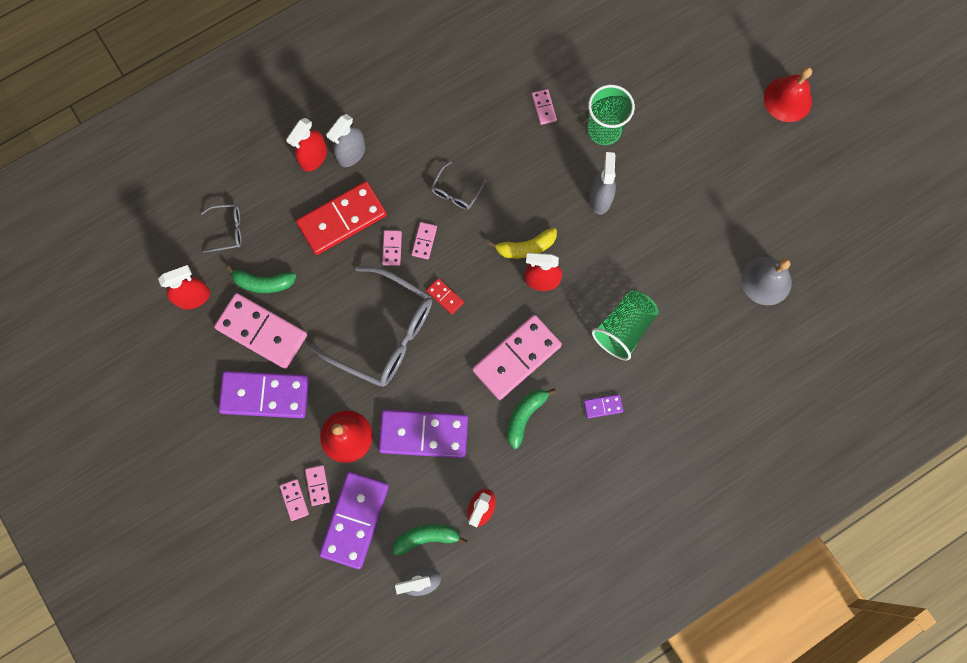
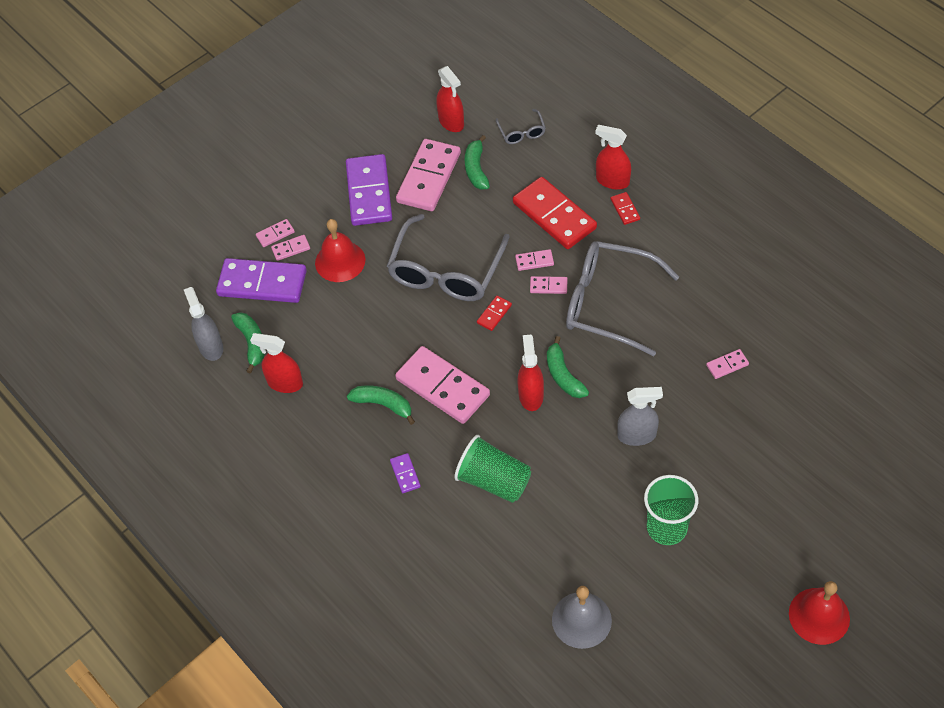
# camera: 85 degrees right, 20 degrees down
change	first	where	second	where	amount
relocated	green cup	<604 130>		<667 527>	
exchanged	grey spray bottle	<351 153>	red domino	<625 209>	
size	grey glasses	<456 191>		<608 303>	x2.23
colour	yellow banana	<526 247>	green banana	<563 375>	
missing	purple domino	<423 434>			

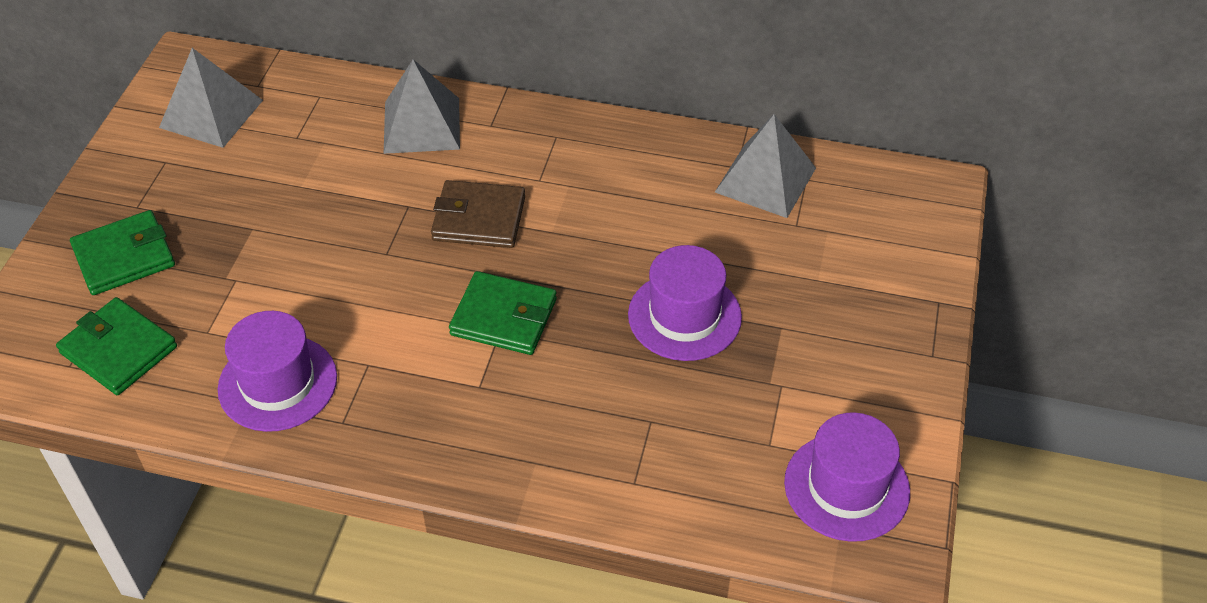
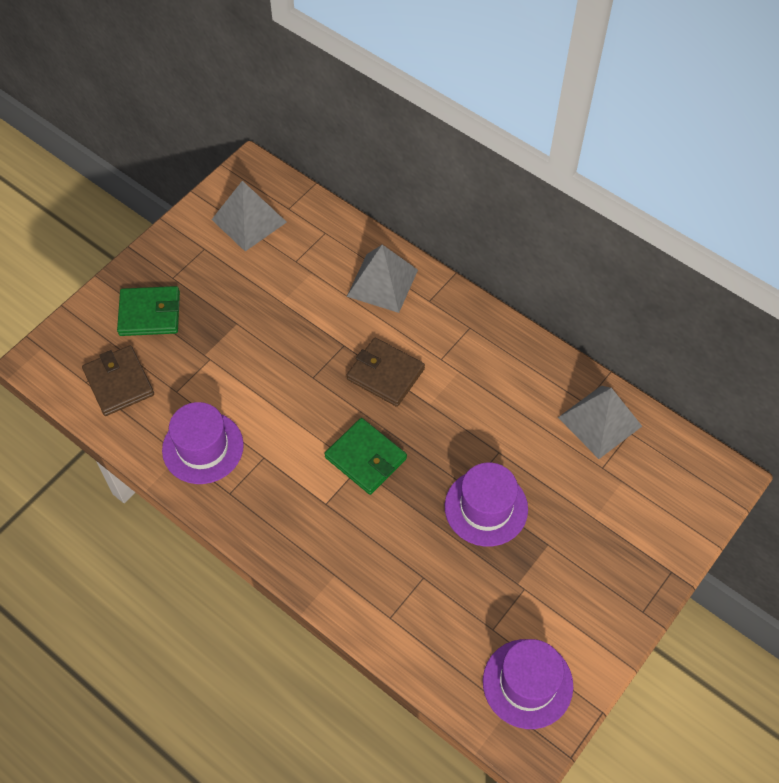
# camera: 25 degrees right, 10 degrees up
change	first	where	second	where	amount
colour	green wallet	<119 350>	brown wallet	<119 383>	

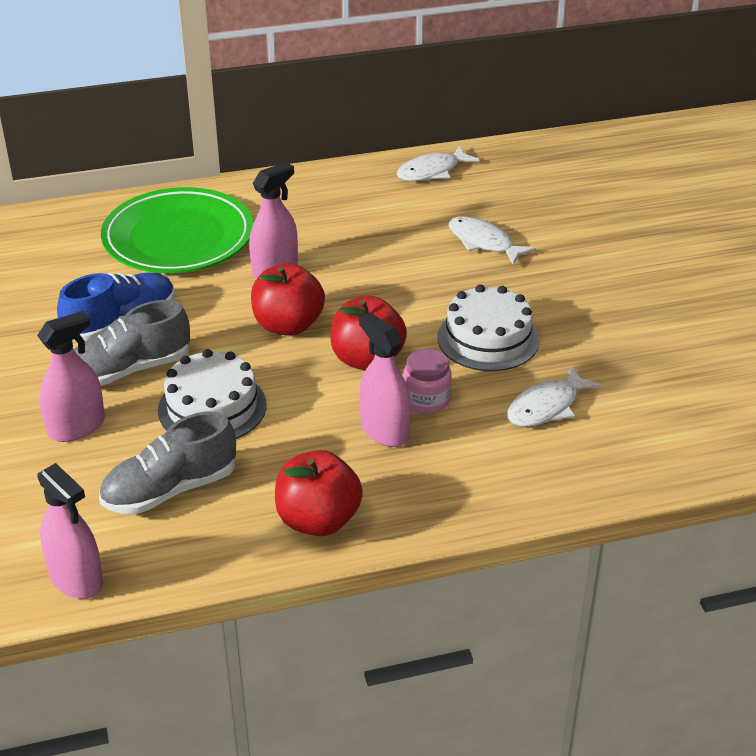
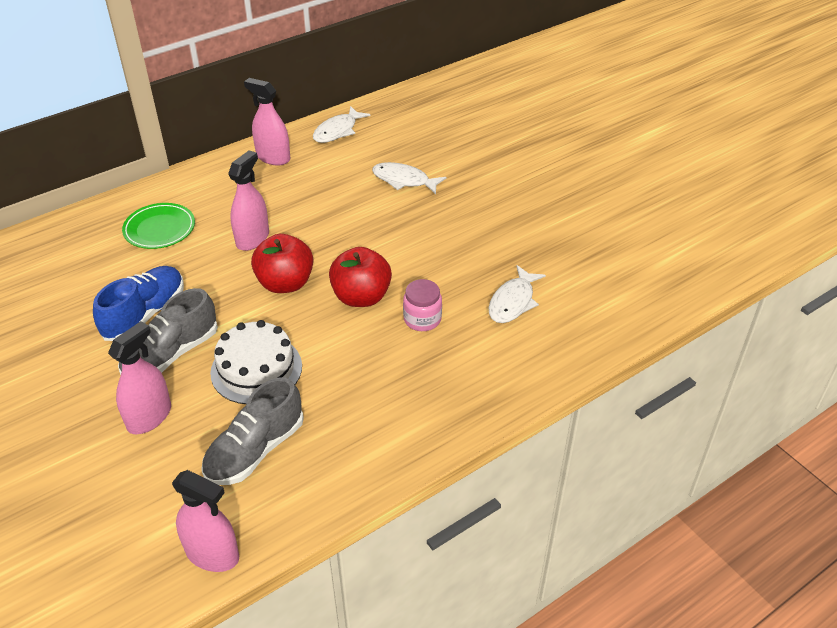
# camera: 20 degrees left, 5 degrees up
change	first	where	second	where	amount
size	green plate	<178 238>		<159 229>	x0.56
missing	white cake	<488 339>			
relocated	pink spray bottle	<384 431>		<273 157>	
missing	red apple	<318 520>			

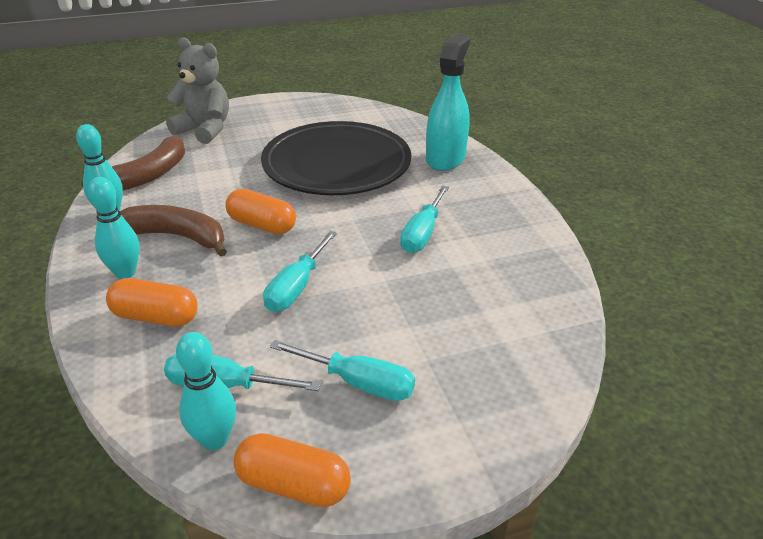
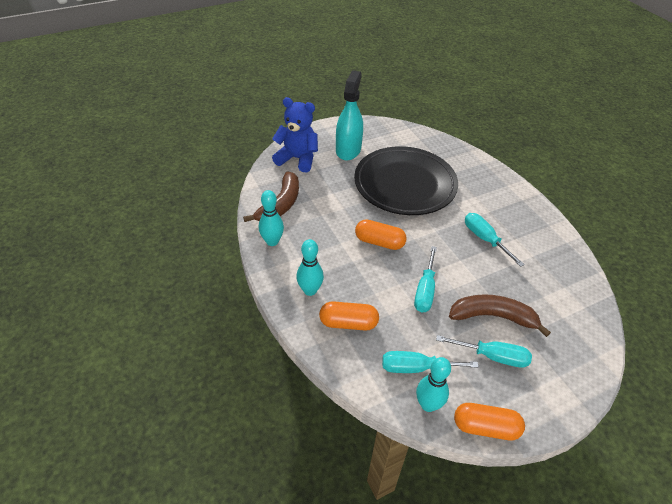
# camera: 10 degrees left, 10 degrees up
change	first	where	second	where	amount
relocated	turquoise spray bottle	<445 158>		<348 150>	
colour	grey teddy bear	<204 130>	blue teddy bear	<297 159>	
spun	turquoise screwdriver	<422 233>		<485 239>	135 degrees clockwise
relocated	brown banana	<176 237>		<493 317>	

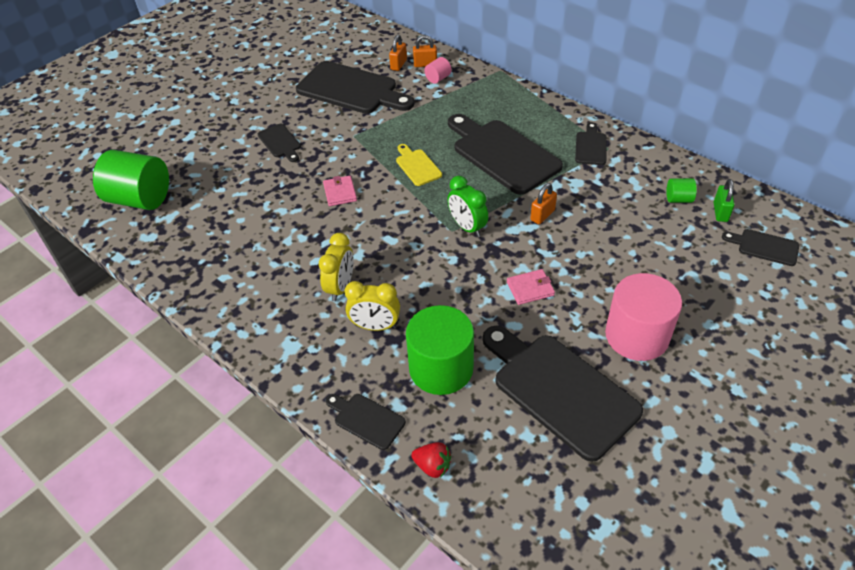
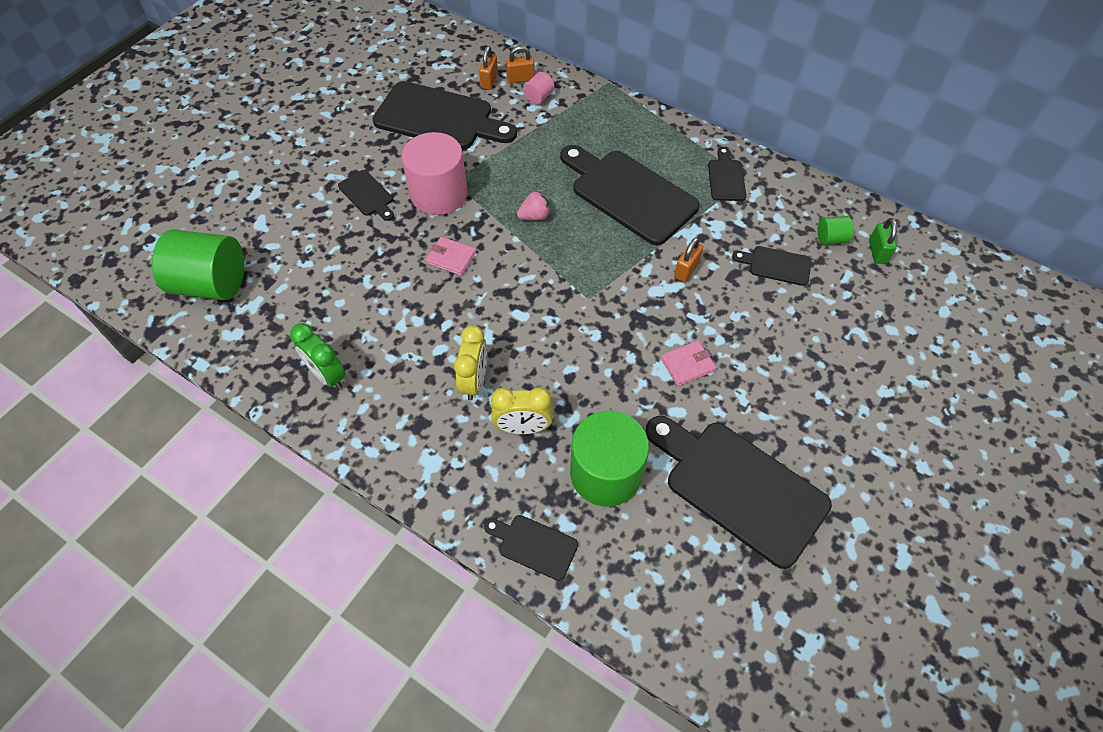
# camera: 10 degrees left, 10 degrees up
change	first	where	second	where	amount
exchanged	yellow cutting board	<417 166>	pink strawberry	<534 216>	
spun	pink wallet	<340 192>		<451 258>	45 degrees counterclockwise
relocated	green clock	<467 227>		<327 375>	
relocated	black cutting board	<764 247>		<776 265>	
relocated	pink cylinder	<637 336>		<439 194>	
missing	red strawberry	<432 466>			

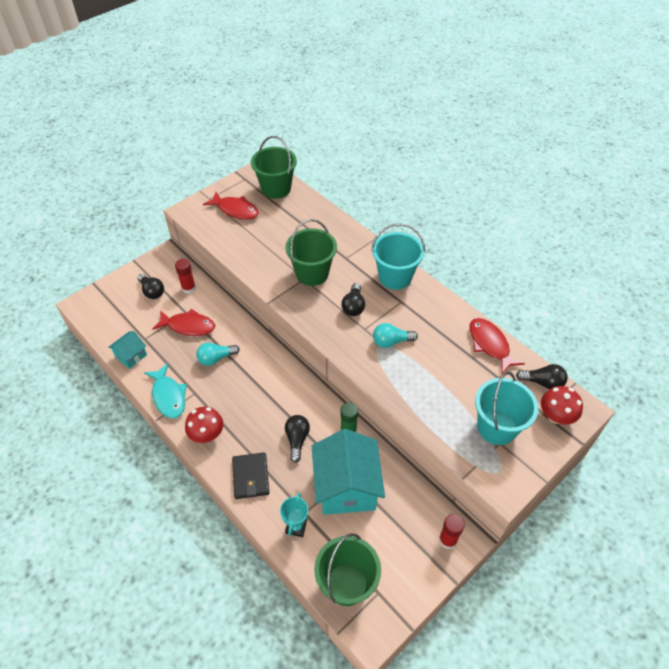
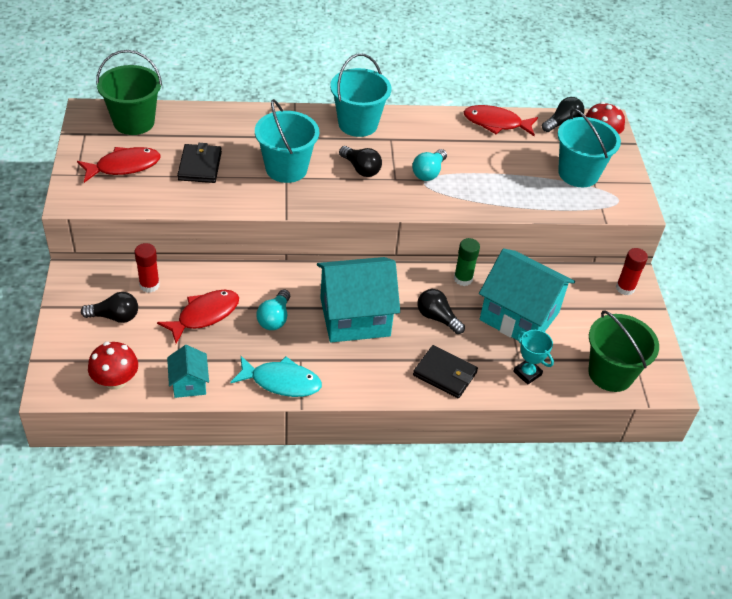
# camera: 55 degrees left, 5 degrees down
change	first	where	second	where	amount
colour	green bucket	<312 273>	turquoise bucket	<286 169>	
relocated	red mushroom	<207 434>		<115 381>	
appeared			black wallet	<200 166>	
appeared			turquoise house	<355 317>	

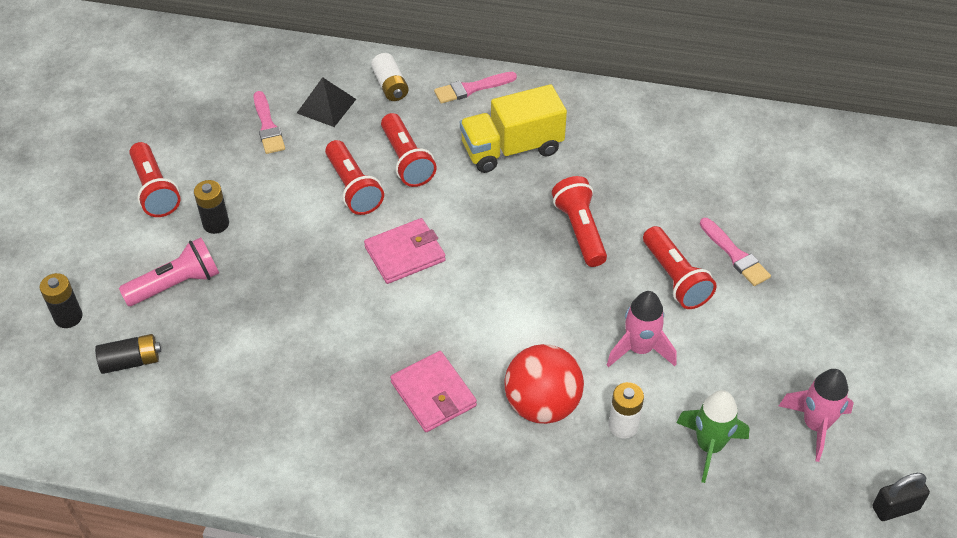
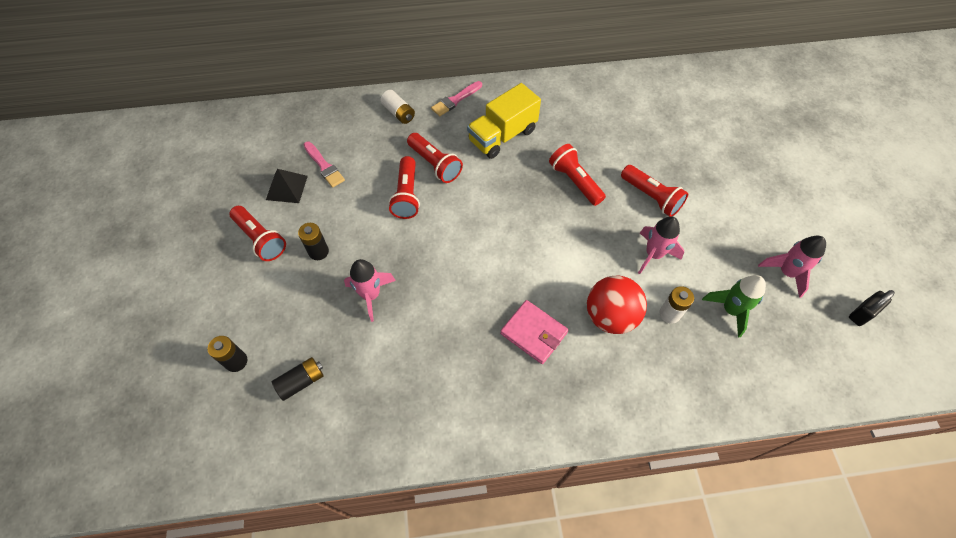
# camera: 20 degrees left, 10 degrees up
change	first	where	second	where	amount
relocated	black pyramid	<326 106>		<287 187>	
spun	red flashlight	<353 188>		<407 195>	45 degrees clockwise
missing	pink wallet	<405 254>			
missing	pink brush	<735 255>			
missing	pink flashlight	<176 284>			
appeared			pink rocket	<371 295>	

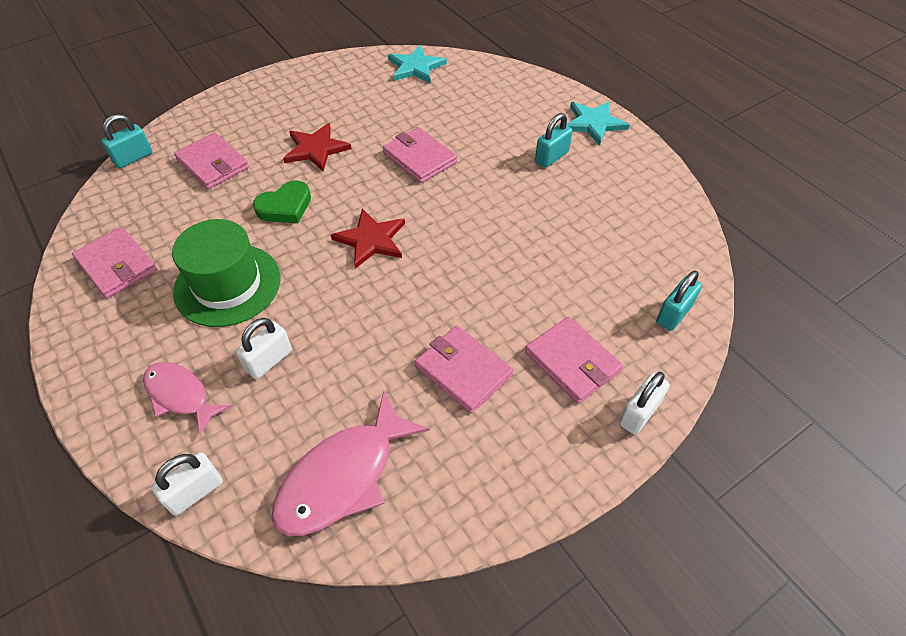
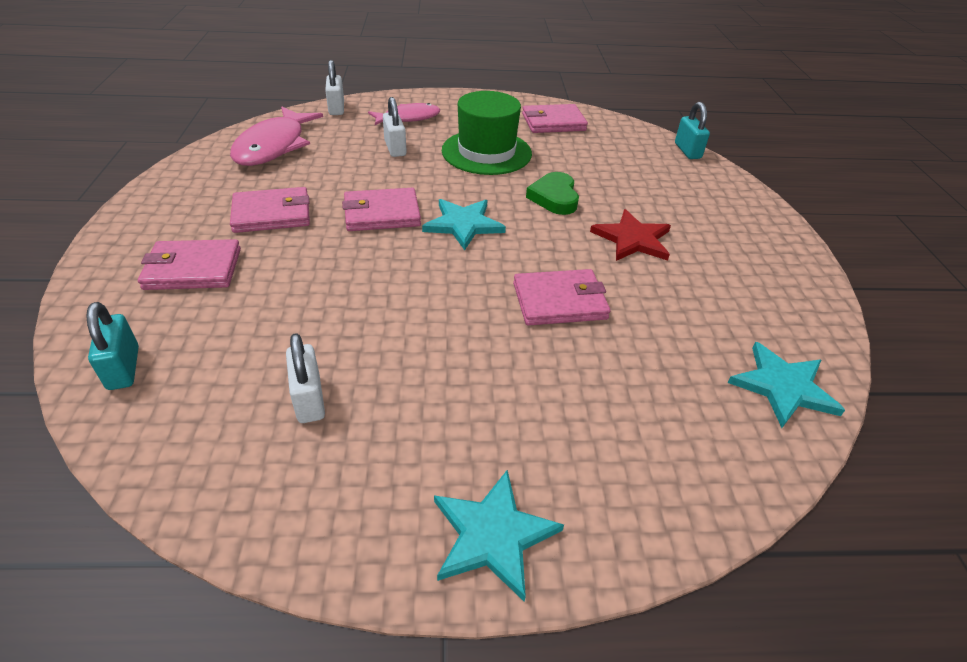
# camera: 120 degrees right, 10 degrees down
change	first	where	second	where	amount
missing	turquoise padlock	<551 157>			
relocated	pink wallet	<213 164>		<381 213>	
colour	red star	<371 240>	turquoise star	<463 224>	
relocated	white padlock	<639 413>		<309 399>	
spun	pink fish	<343 476>		<274 146>	150 degrees counterclockwise

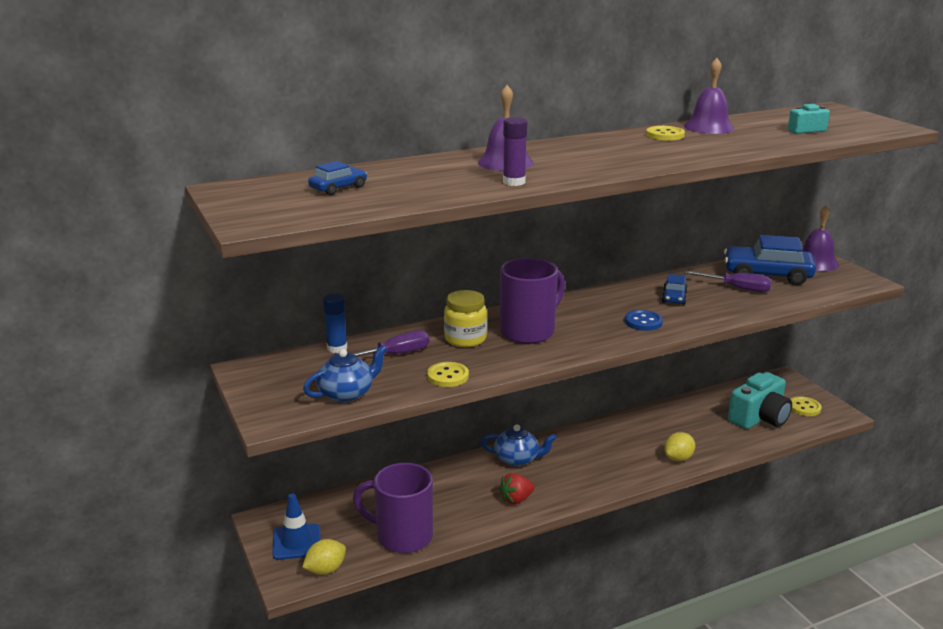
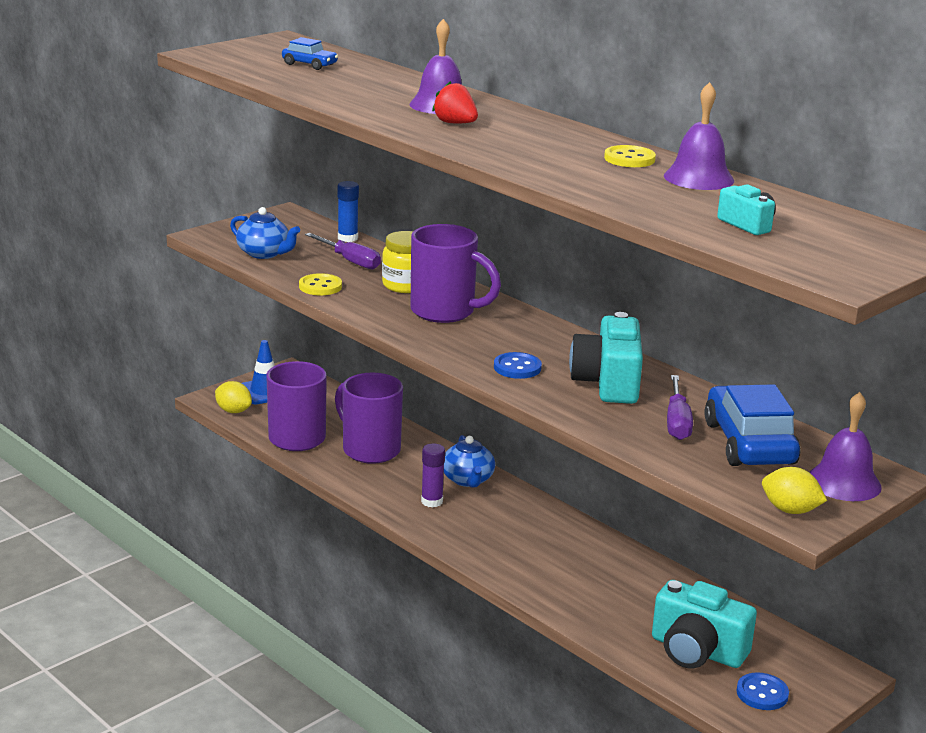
# camera: 70 degrees right, 0 degrees up
change	first	where	second	where	amount
relocated	purple glue stick	<514 182>		<432 501>	
exchanged	blue car	<674 297>	turquoise camera	<608 383>	
colour	yellow button	<804 407>	blue button	<762 693>	
relocated	yellow lemon	<678 458>		<790 510>	
relocated	red strawberry	<516 499>		<455 123>	
appeared			purple mug	<370 449>	

